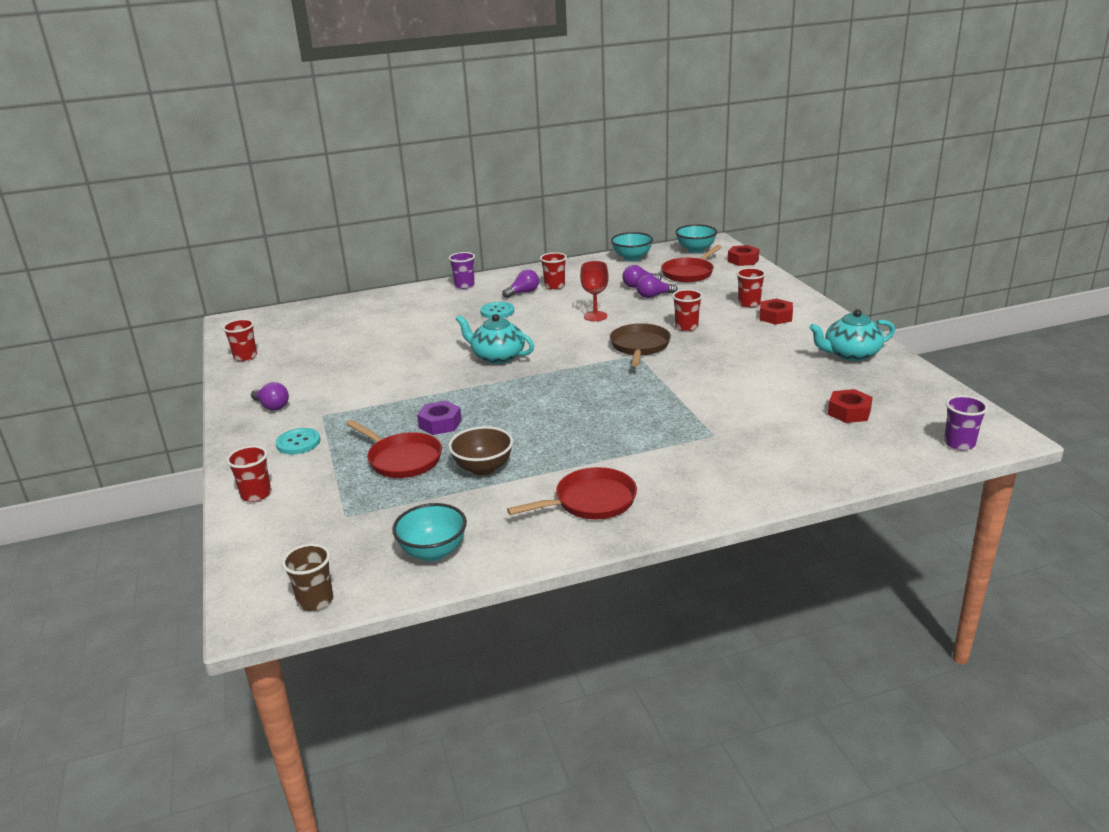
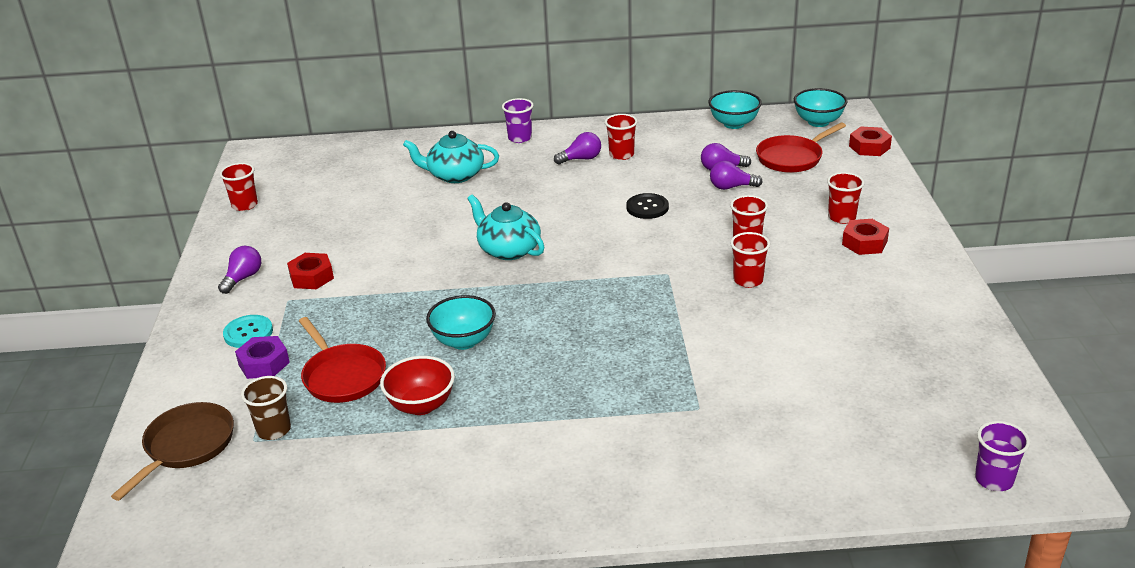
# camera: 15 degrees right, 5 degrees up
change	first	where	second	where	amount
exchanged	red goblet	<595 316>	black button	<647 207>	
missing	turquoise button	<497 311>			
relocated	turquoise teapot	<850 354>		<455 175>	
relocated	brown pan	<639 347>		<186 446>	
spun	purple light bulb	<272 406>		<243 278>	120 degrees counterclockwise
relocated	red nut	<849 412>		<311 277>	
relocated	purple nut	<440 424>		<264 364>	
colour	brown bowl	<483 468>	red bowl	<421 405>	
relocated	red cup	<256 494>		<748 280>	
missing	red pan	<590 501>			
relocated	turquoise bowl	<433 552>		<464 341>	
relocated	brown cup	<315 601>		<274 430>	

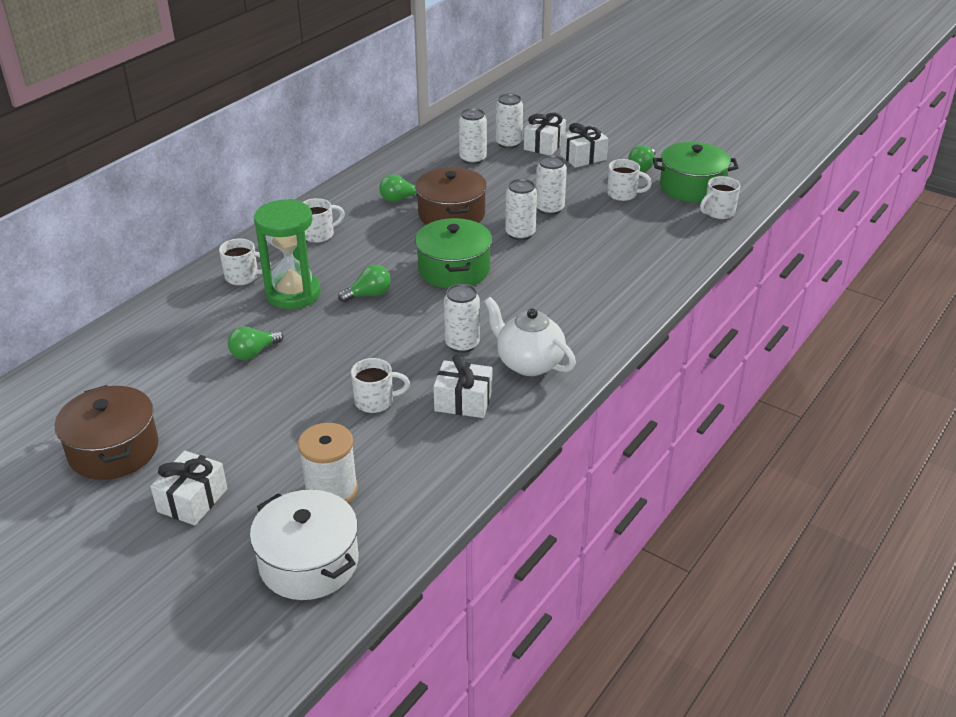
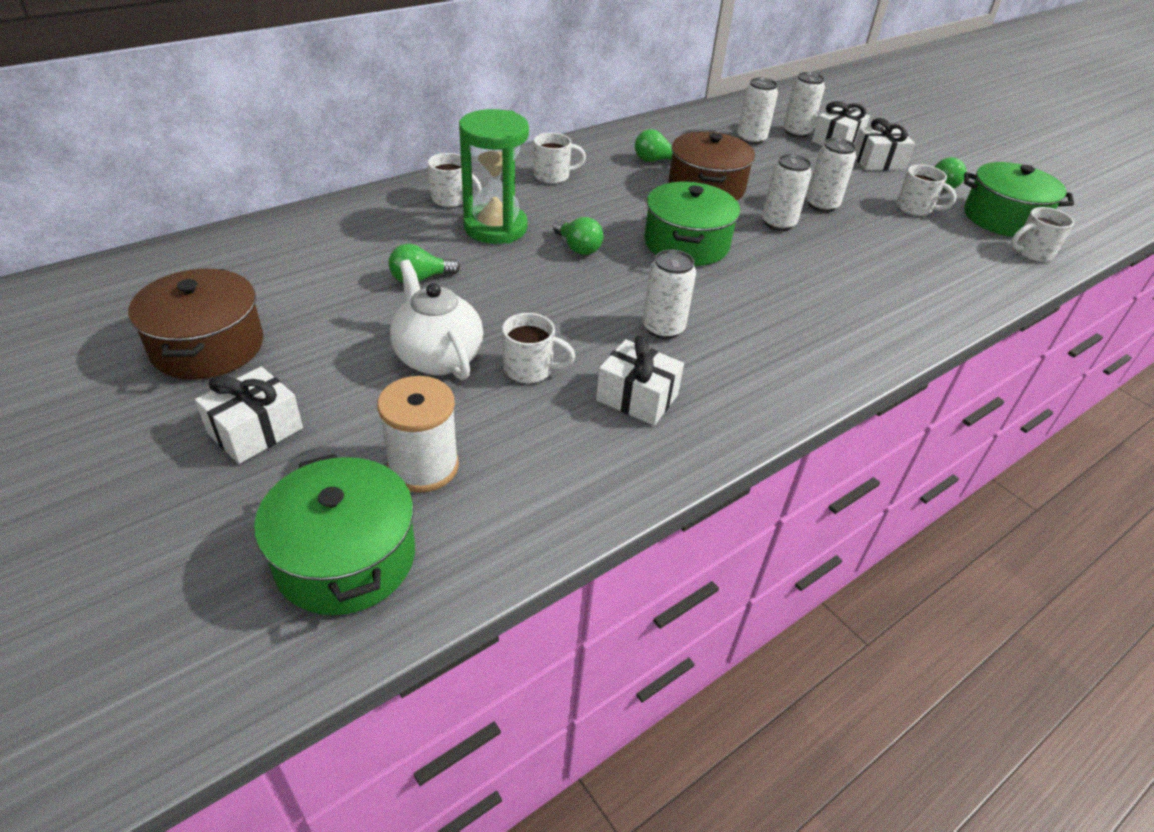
# camera: 15 degrees right, 5 degrees up
change	first	where	second	where	amount
spun	green light bulb	<369 294>		<578 248>	60 degrees clockwise
relocated	white teapot	<528 363>		<437 357>	
colour	white pot	<309 562>	green pot	<345 558>	

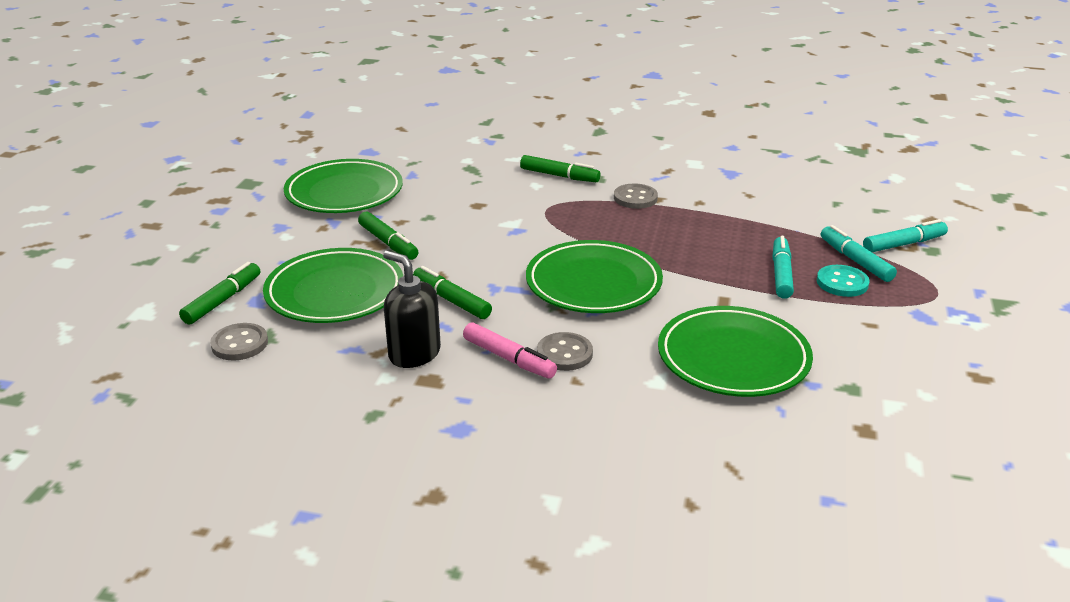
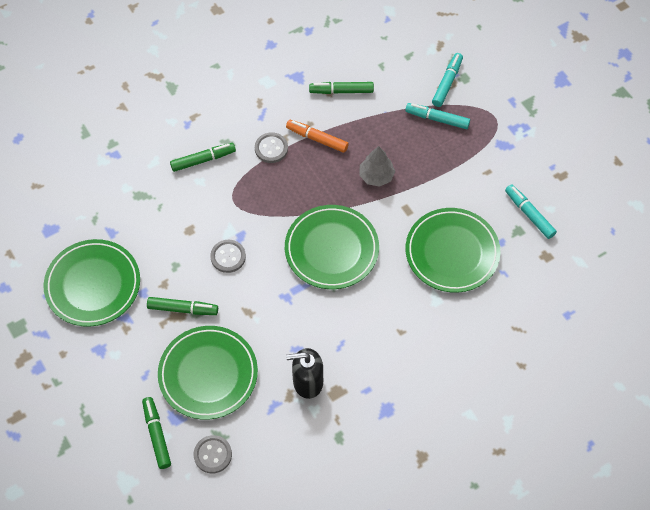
# camera: 45 degrees left, 30 degrees up
change	first	where	second	where	amount
relocated	turquoise marker	<781 274>		<529 214>	
missing	turquoise button	<842 283>			
relocated	green marker	<451 300>		<341 91>	
missing	pink marker	<509 359>			
relocated	grey button	<564 353>		<228 257>	
appeared			orange marker	<317 139>	
appeared			grey tree	<376 176>	

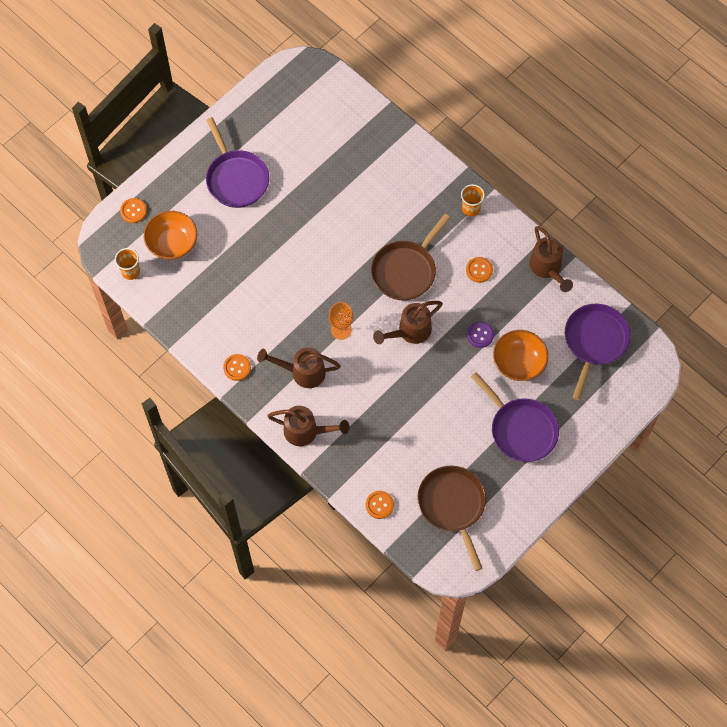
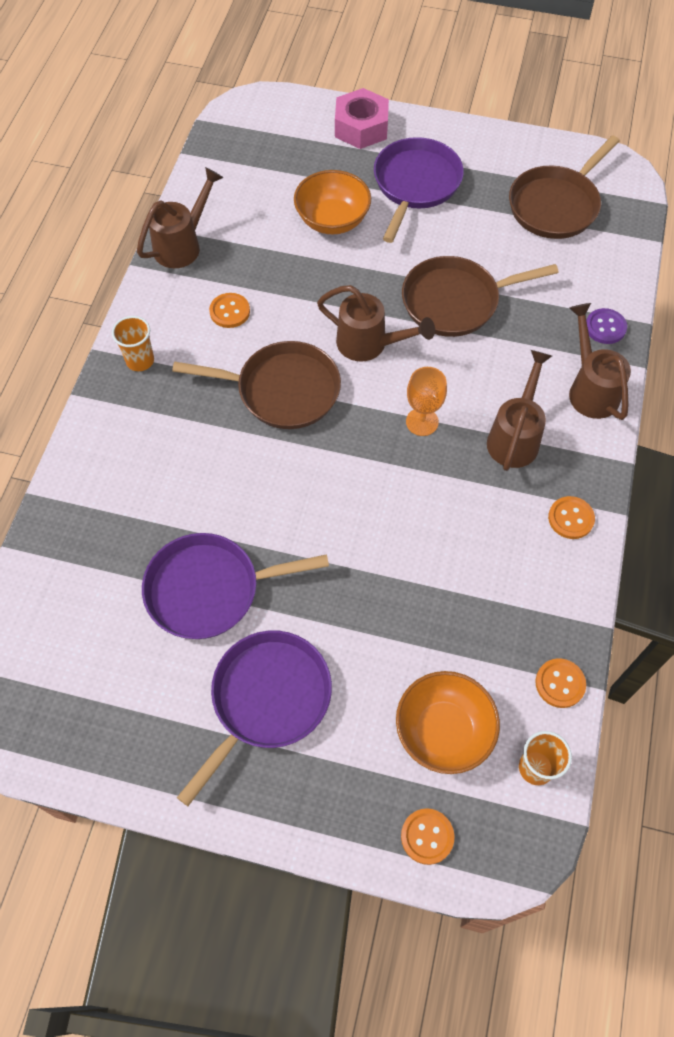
# camera: 120 degrees left, 5 degrees down
change	first	where	second	where	amount
relocated	purple pan	<594 341>		<209 589>	
relocated	purple button	<480 335>		<605 327>	
spun	brown watering can	<302 372>		<515 436>	135 degrees counterclockwise
relocated	orange button	<379 505>		<560 683>	
appeared			pink nut	<361 127>	
appeared			brown pan	<455 301>	

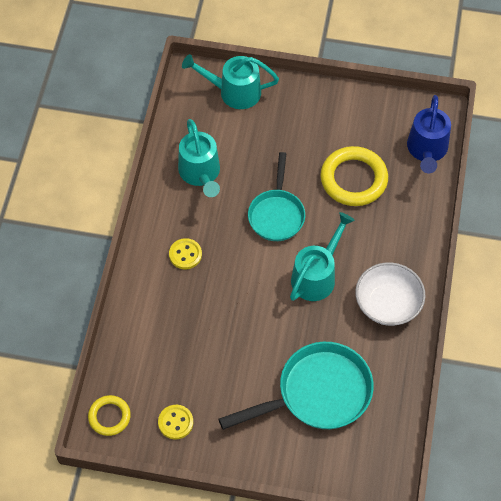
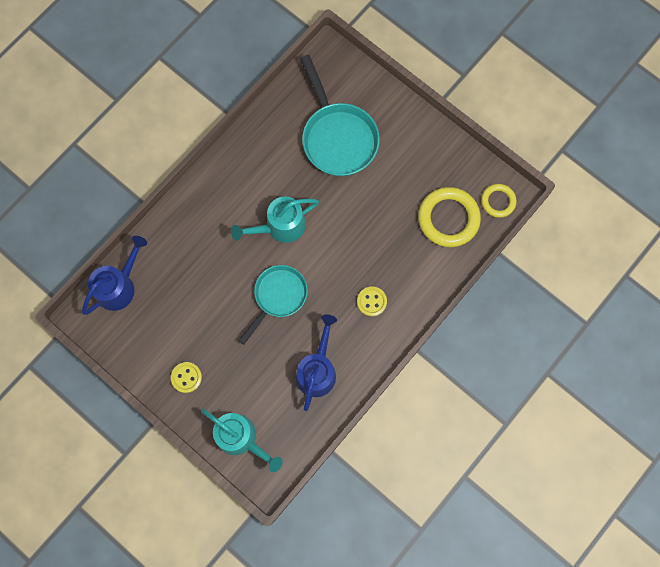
# camera: 150 degrees left, 15 degrees up
change	first	where	second	where	amount
colour	turquoise watering can	<201 174>	blue watering can	<317 370>	
relocated	yellow ring	<353 179>		<448 218>	
missing	white bowl	<388 304>			
spun	turquoise pan	<317 393>		<337 137>	120 degrees counterclockwise
relocated	yellow button	<175 422>		<186 377>	

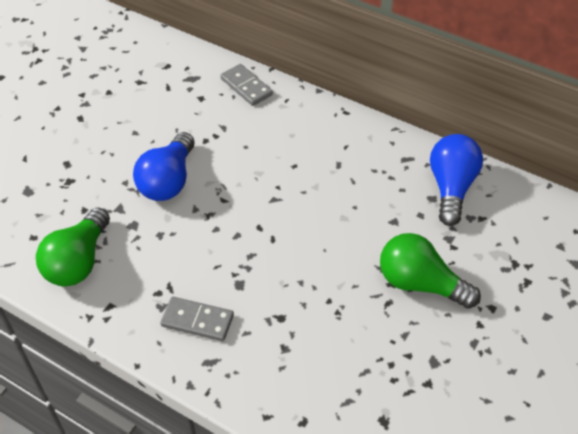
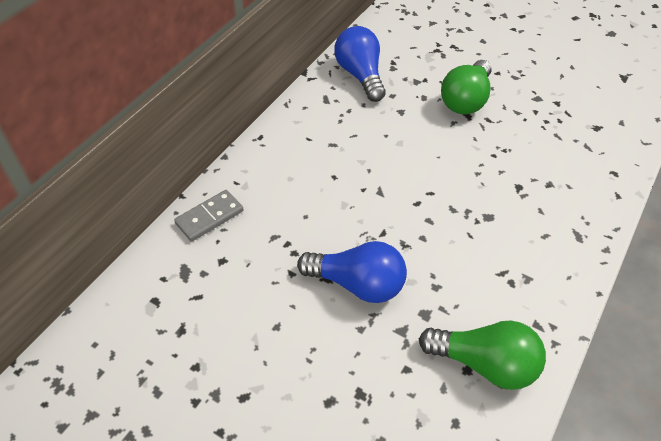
# camera: 90 degrees left, 0 degrees up
change	first	where	second	where	amount
spun	blue light bulb	<451 187>		<360 75>	60 degrees clockwise
missing	grey domino	<197 320>			

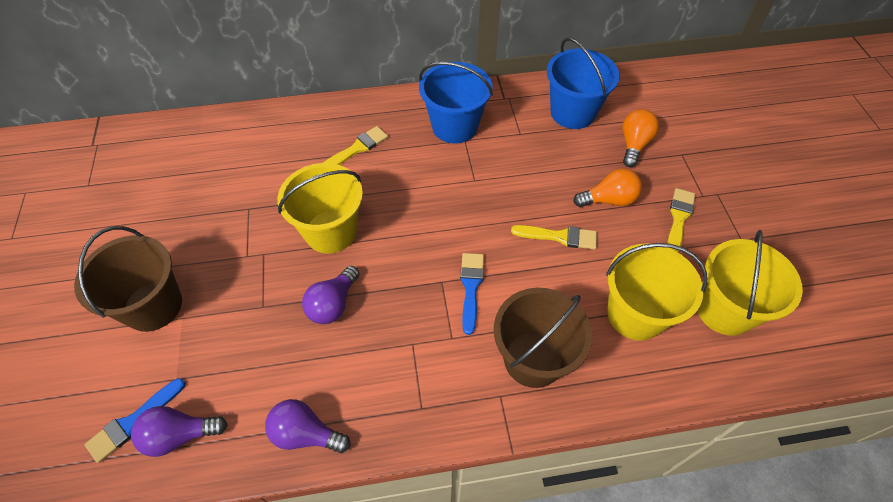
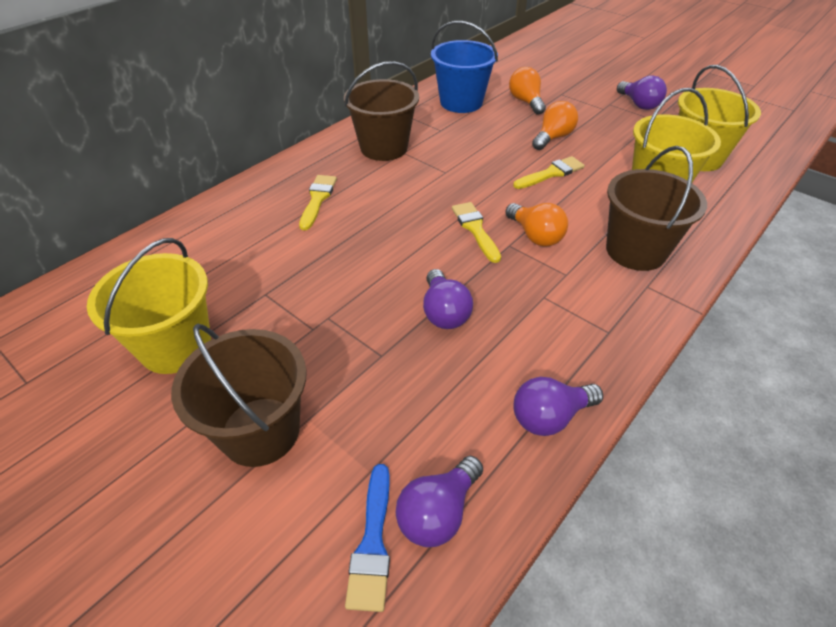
# camera: 40 degrees left, 10 degrees down
change	first	where	second	where	amount
colour	blue bucket	<455 126>	brown bucket	<384 148>	
relocated	yellow bucket	<331 231>		<176 346>	
relocated	yellow brush	<678 218>		<475 229>	
exchanged	blue brush	<471 287>	orange light bulb	<535 236>	
appeared			purple light bulb	<639 104>	

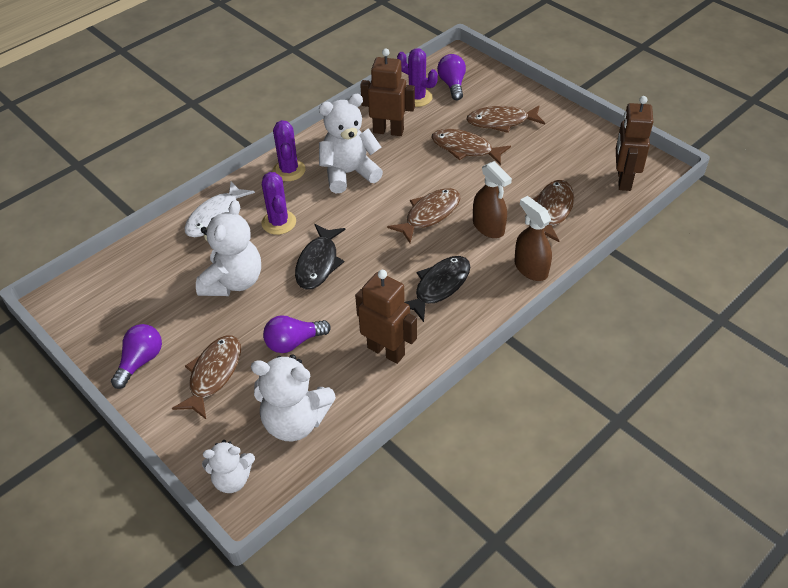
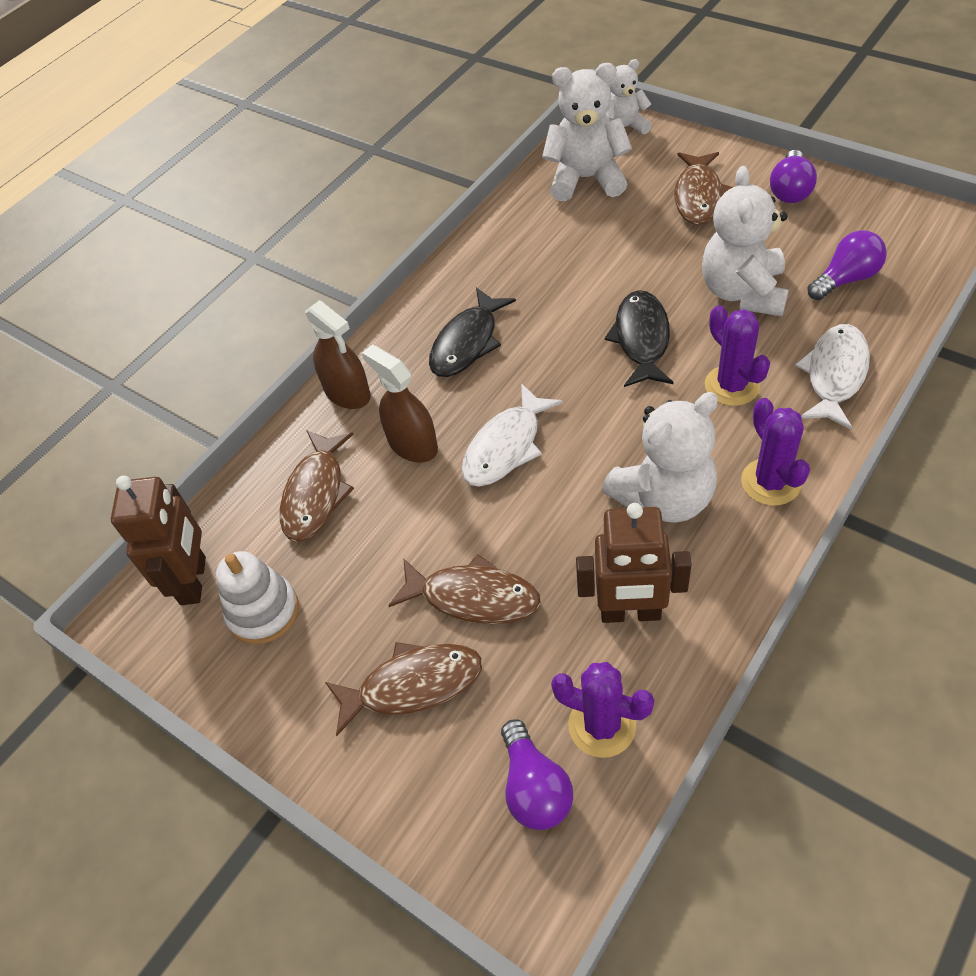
# camera: 175 degrees right, 5 degrees up
change	first	where	second	where	amount
colour	brown fish	<429 215>	white fish	<506 446>	
missing	brown robot	<386 351>			
relocated	purple light bulb	<294 342>		<845 279>	
appeared			white stacking toy	<263 611>	

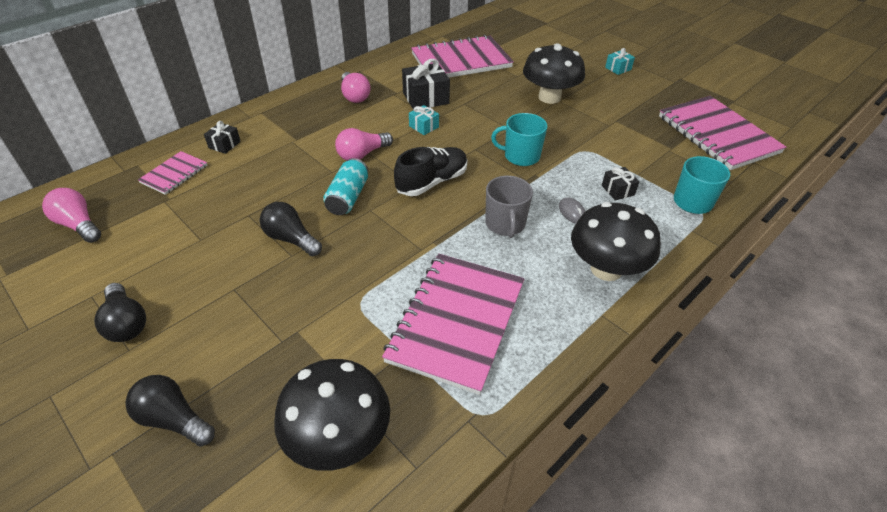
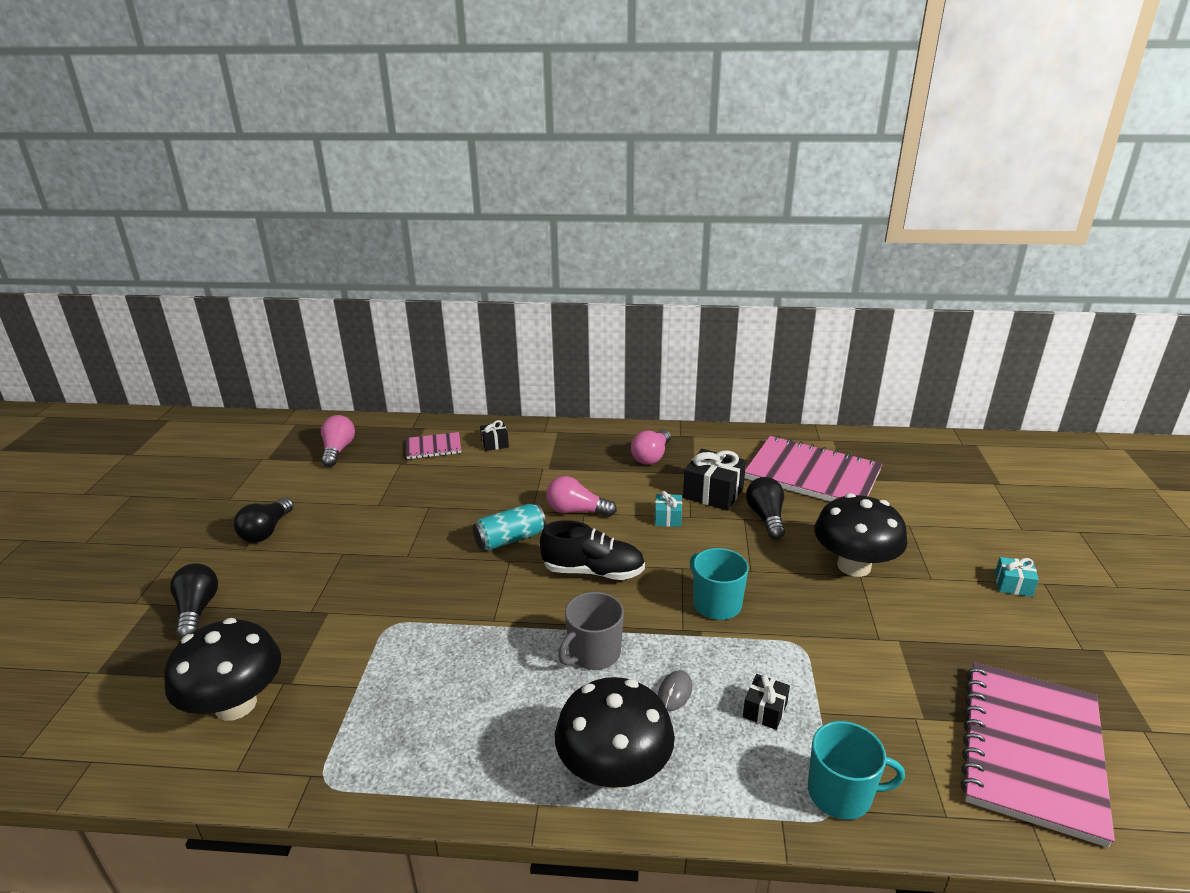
# camera: 50 degrees right, 15 degrees down
change	first	where	second	where	amount
relocated	black light bulb	<291 239>		<766 517>	
missing	pink notebook	<457 322>			

